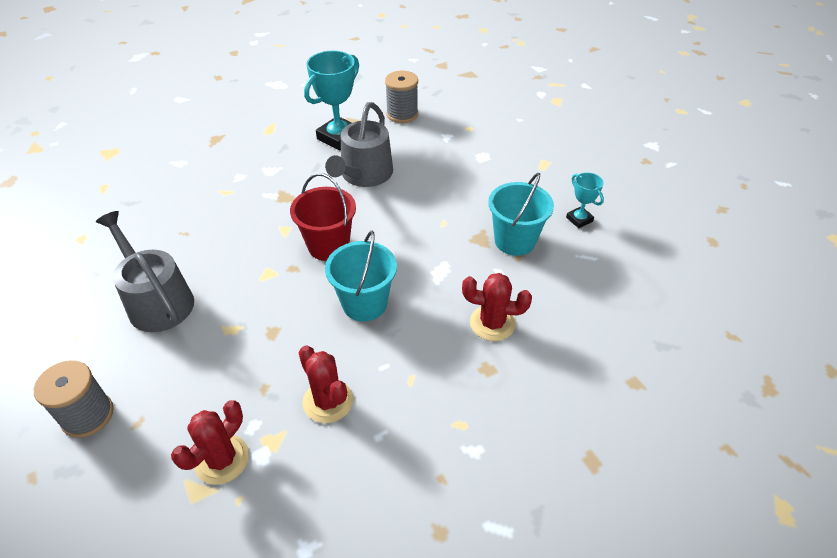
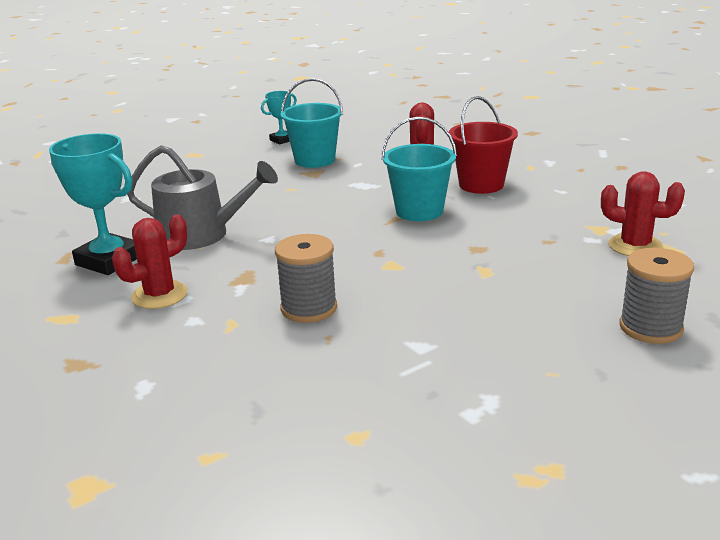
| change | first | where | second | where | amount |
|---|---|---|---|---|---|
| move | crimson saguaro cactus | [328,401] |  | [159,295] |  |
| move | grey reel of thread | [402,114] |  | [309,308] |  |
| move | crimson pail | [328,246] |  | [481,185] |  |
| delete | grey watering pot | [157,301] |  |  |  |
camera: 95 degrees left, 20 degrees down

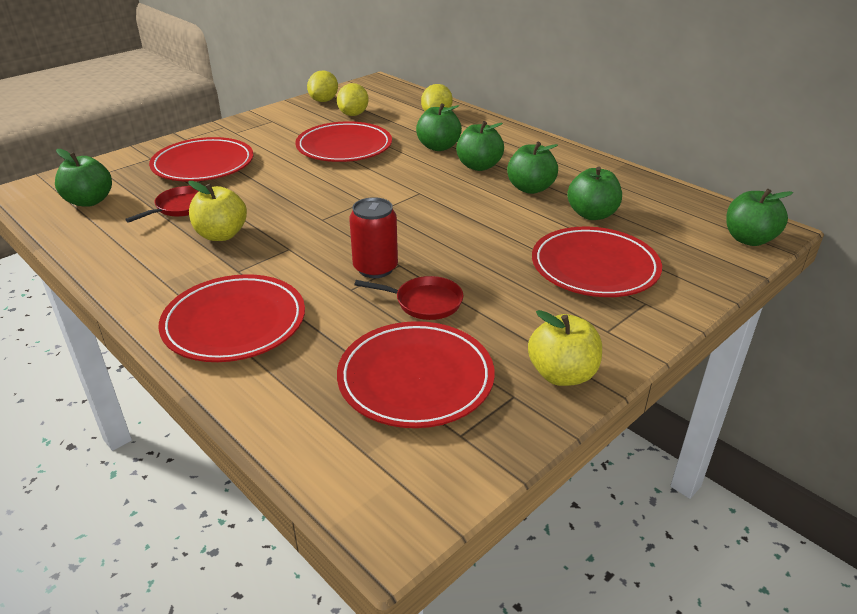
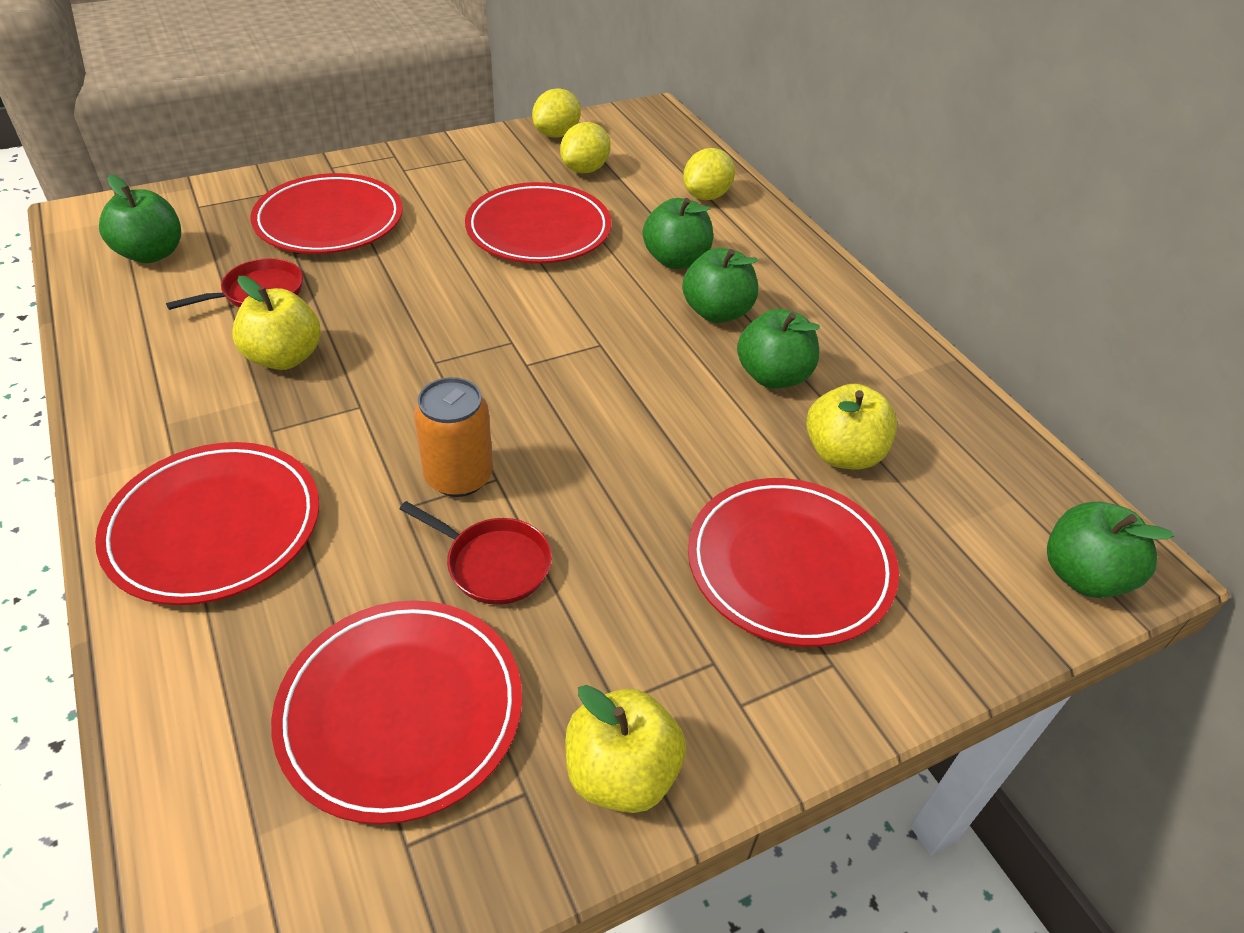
| change | first | where | second | where | amount |
|---|---|---|---|---|---|
| recolor | crimson can | [375,268] | orange can | [459,476] |  |
| recolor | emerald apple fruit | [592,214] | golden apple fruit | [843,454] |  |
camera: 15 degrees right, 10 degrees up

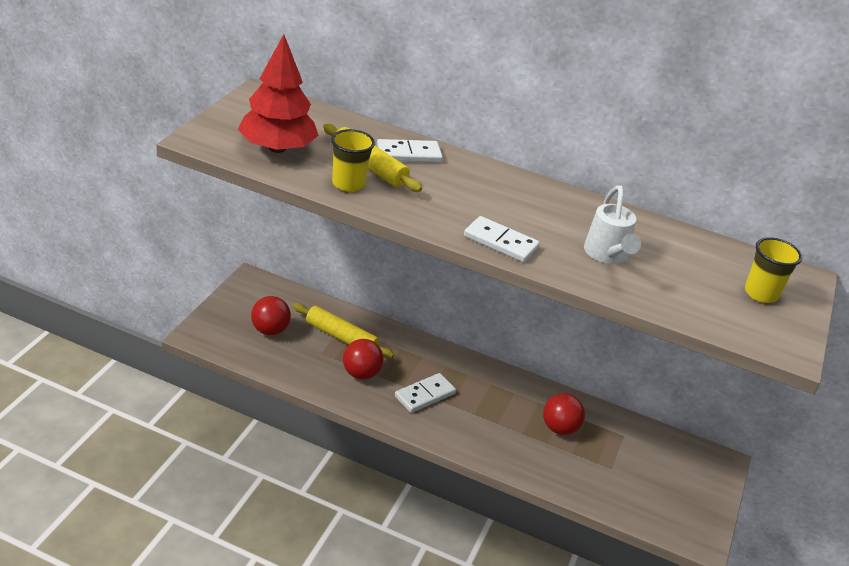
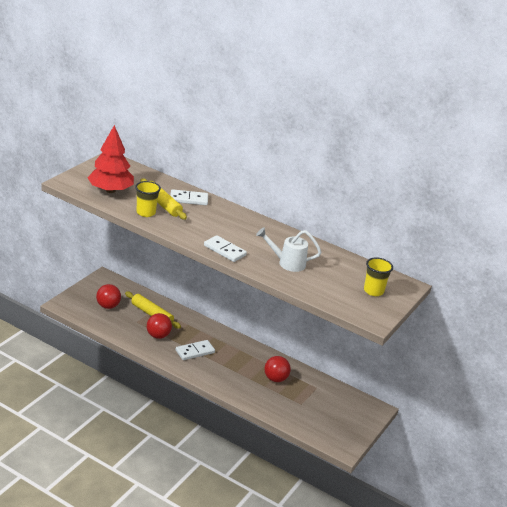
| change | first | where | second | where | amount |
|---|---|---|---|---|---|
| rotate | pure white watering pot | [607,255] |  | [287,263] | 90 degrees clockwise |
camera: 10 degrees right, 5 degrees down

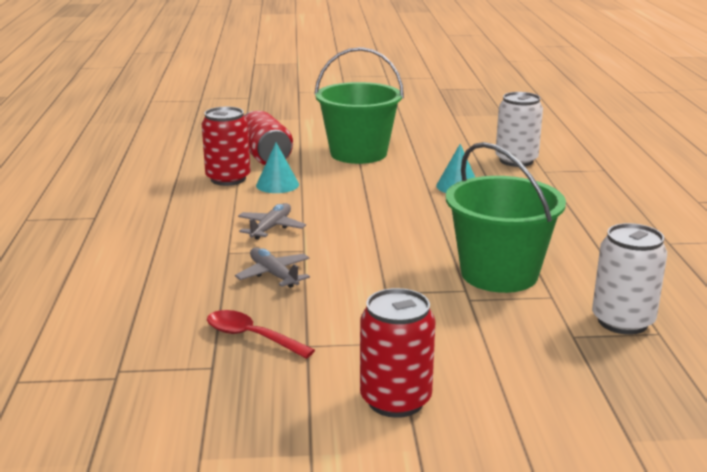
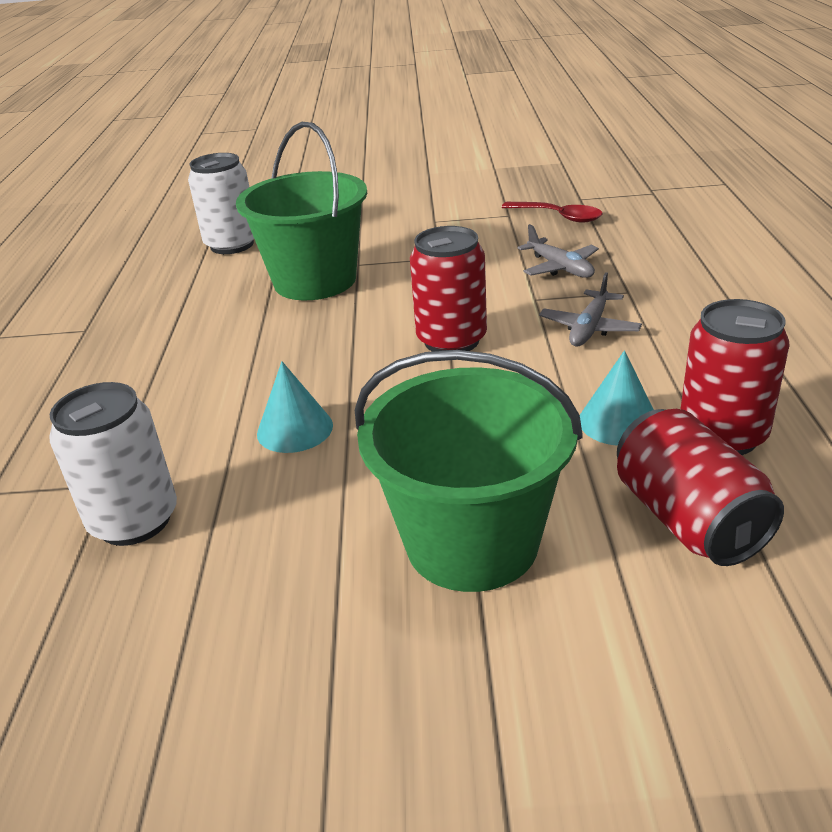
| change | first | where | second | where | amount |
|---|---|---|---|---|---|
| move | crimson can | [395,400] |  | [451,340] |  |
camera: 175 degrees left, 10 degrees up

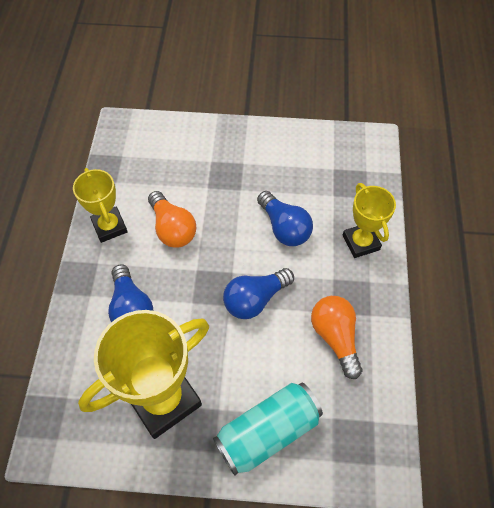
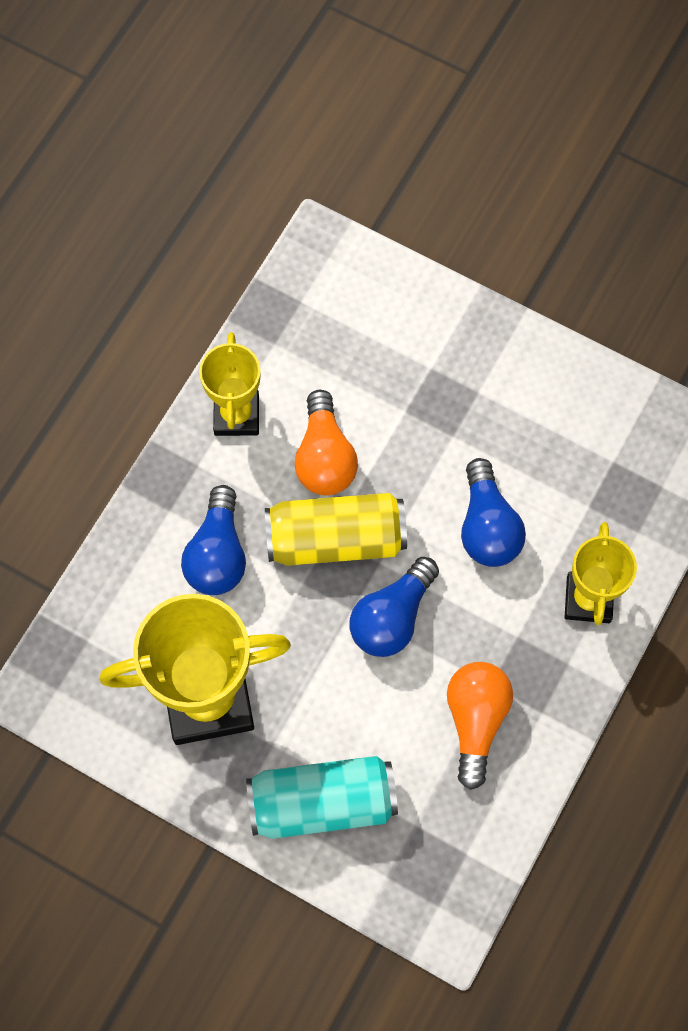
| change | first | where | second | where | amount |
|---|---|---|---|---|---|
| insert |  |  | golden can | [335,539] |  |
| rotate | royal blue bulb | [255,299] |  | [392,617] | 45 degrees counterclockwise |
camera: 25 degrees right, 10 degrees up

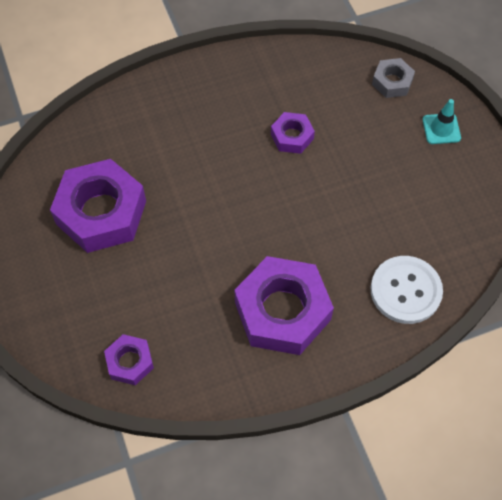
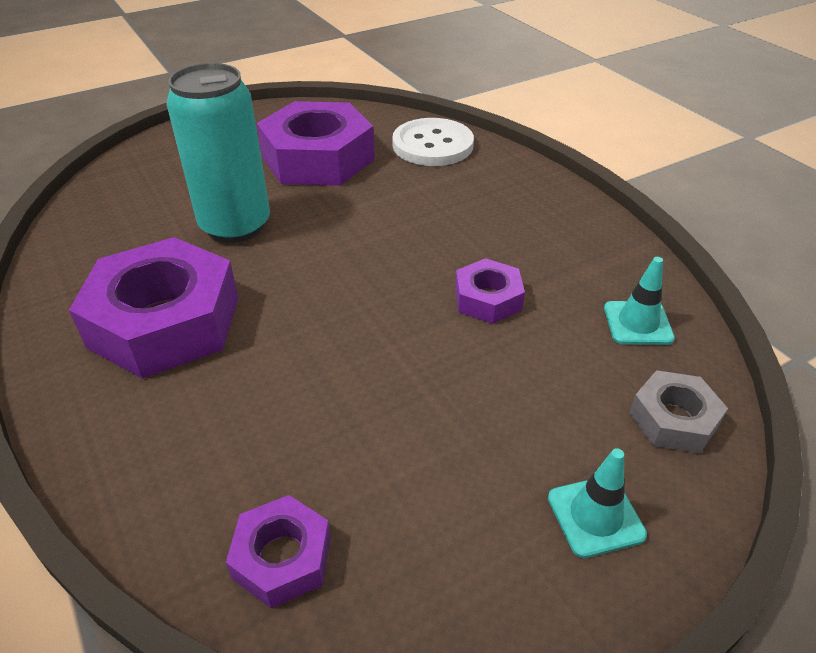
| change | first | where | second | where | amount |
|---|---|---|---|---|---|
| insert |  |  | teal can | [235,226] |  |
| move | violet nut | [130,362] |  | [282,557] |  |
| move | pure white shirt button | [405,291] |  | [432,145] |  |
| insert |  |  | teal safety cone | [638,323] |  |
camera: 80 degrees right, 20 degrees down

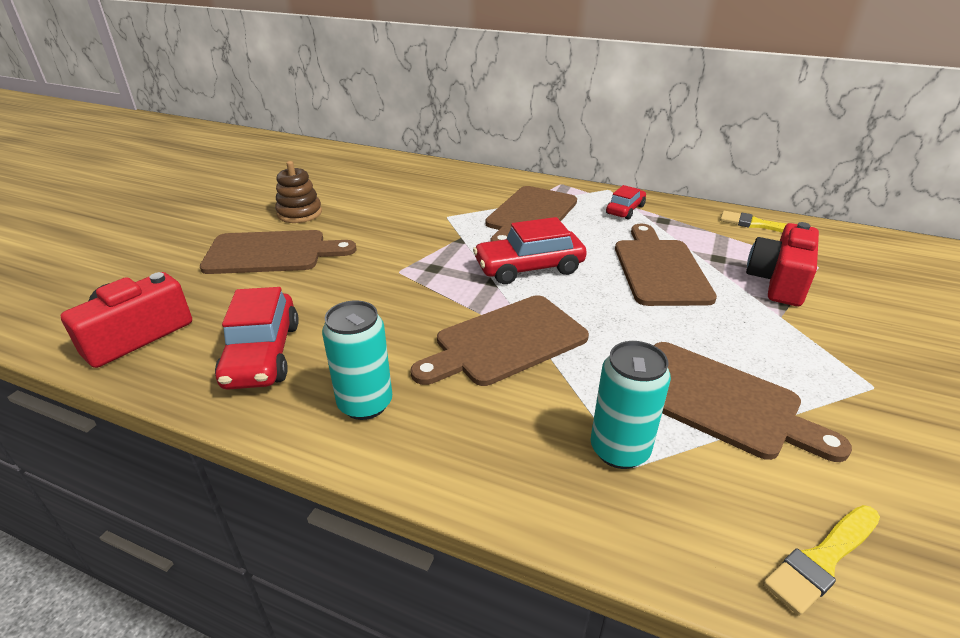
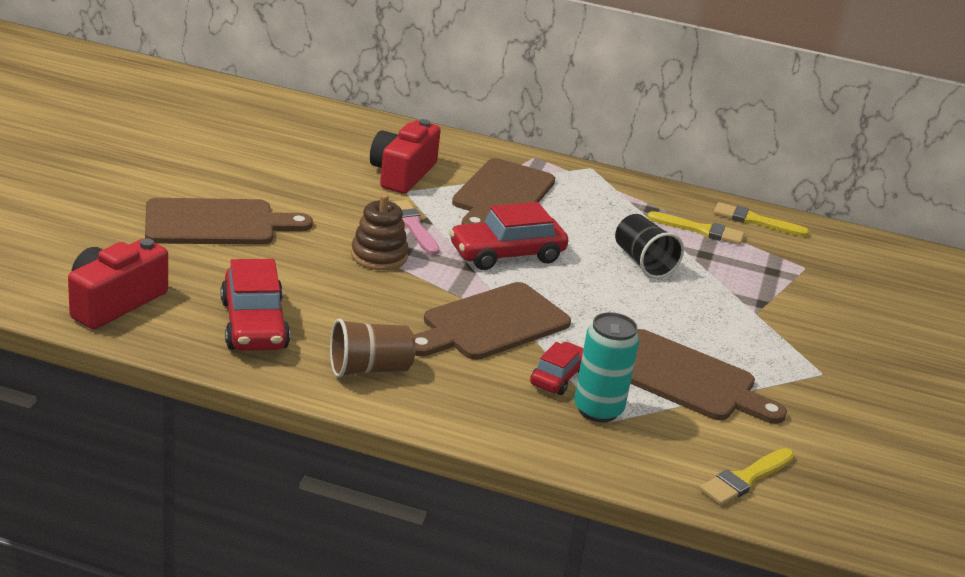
| change | first | where | second | where | amount |
|---|---|---|---|---|---|
| replace | teal can | [365,404] | russet cup | [369,369] |  |
| move | russet ring stacker | [299,213] |  | [379,256] |  |
| move | crimson photo camera | [779,281] |  | [402,174] |  |
| insert |  |  | pink brush | [412,226] |  |
| move | crimson car | [625,210] |  | [558,377] |  |
| replace | russet bread board | [659,269] | ebony cup | [643,262] |  |
| insert |  |  | golden brush | [700,230] |  |
camera: 10 degrees left, 5 degrees down

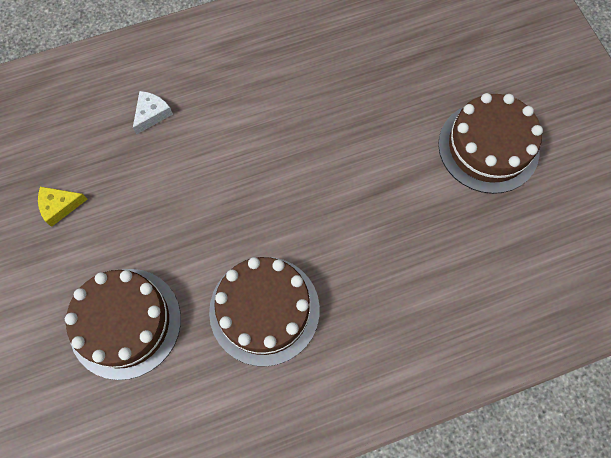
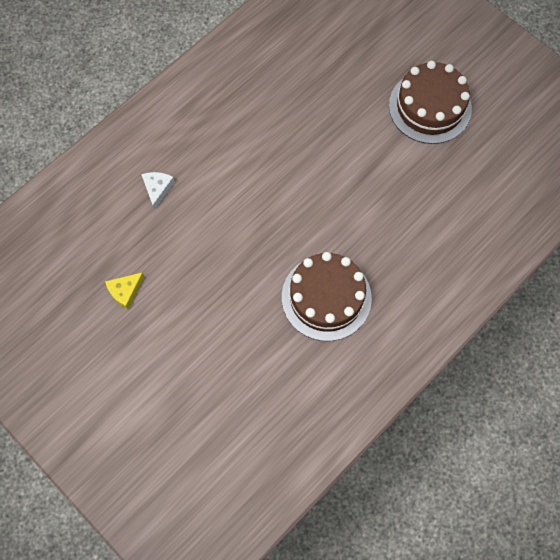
| change | first | where | second | where | amount |
|---|---|---|---|---|---|
| delete | russet cake | [125,323] |  |  |  |
camera: 25 degrees left, 0 degrees up

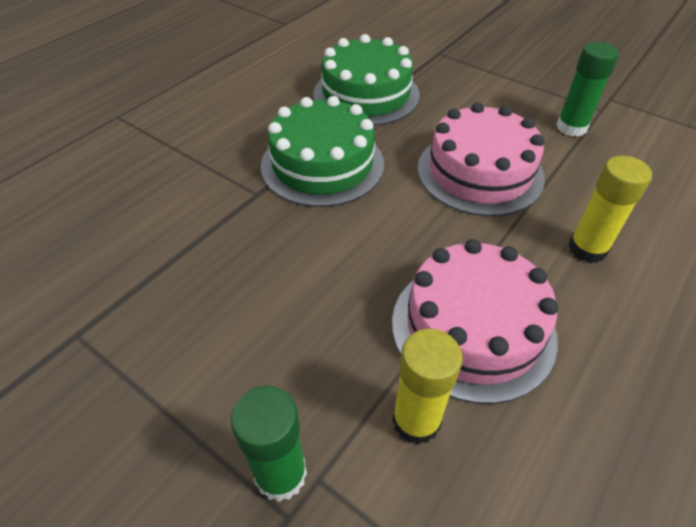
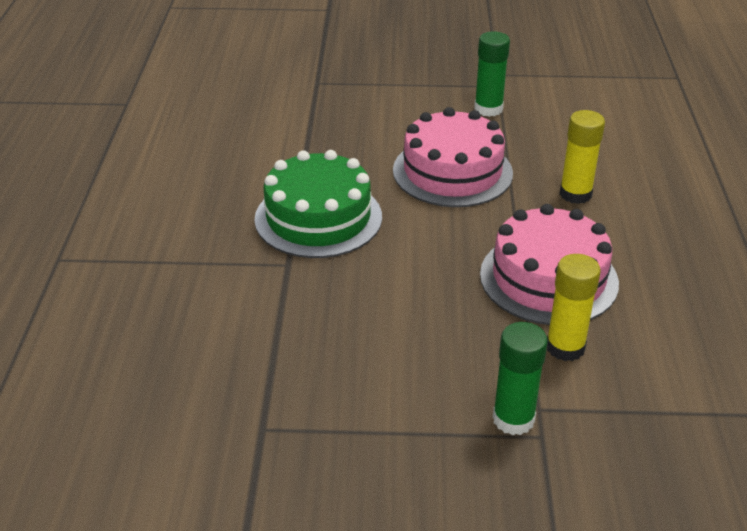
| change | first | where | second | where | amount |
|---|---|---|---|---|---|
| delete | emerald cake | [366,94] |  |  |  |
camera: 35 degrees left, 10 degrees down

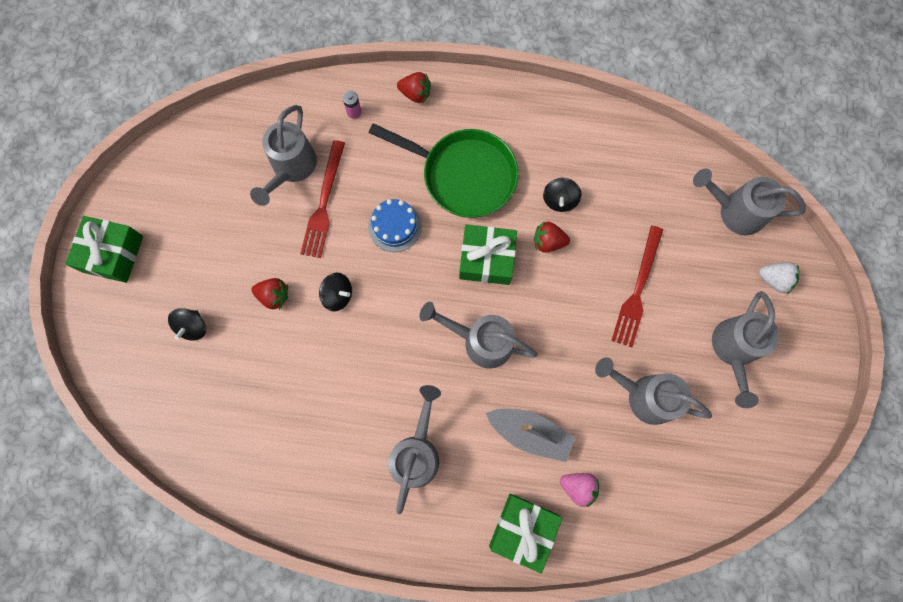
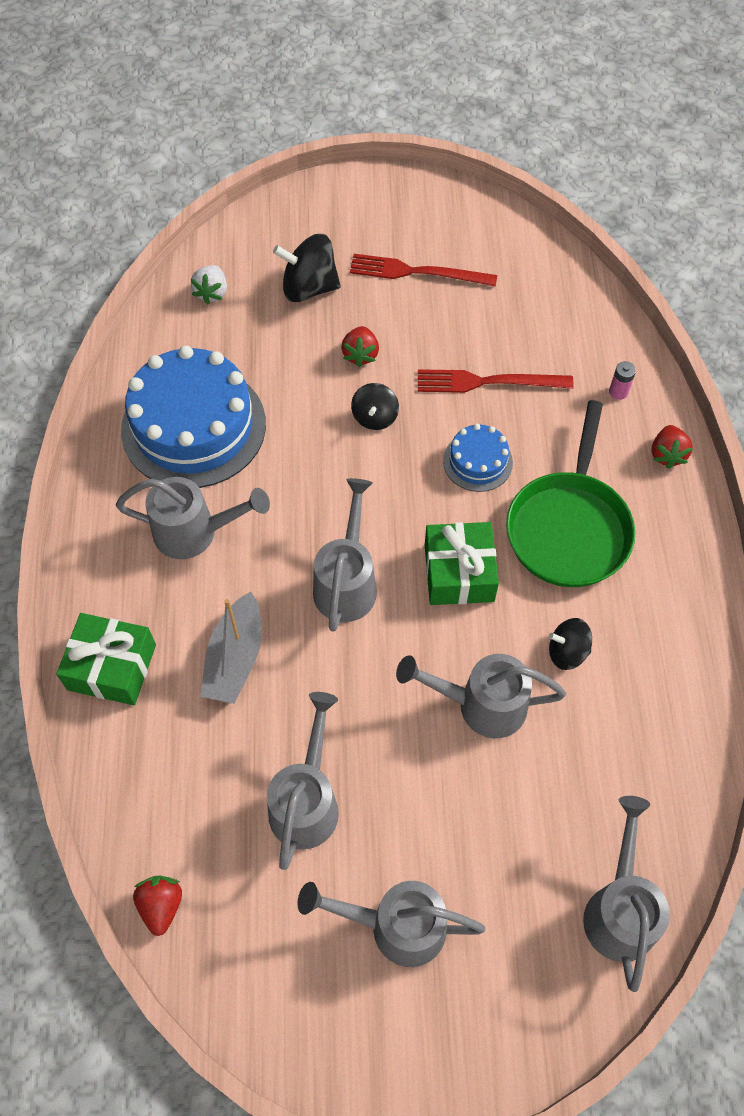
| change | first | where | second | where | amount |
|---|---|---|---|---|---|
| insert |  |  | royal blue cake | [194,426] |  |
| move | crimson berry | [548,242] |  | [161,905] |  |
| move | pure white berry | [774,279] |  | [212,293] |  |
| resize | ebony whirligig | [193,327] |  | [309,288] | x1.63 |
| move | crimson dinner fork | [637,290] |  | [417,272] |  |
| move | grey watering pot | [291,168] |  | [482,705] |  |
| delete | emerald wrapped gift | [113,254] |  |  |  |
| delete | pink berry | [578,487] |  |  |  |
camera: 80 degrees right, 15 degrees down

